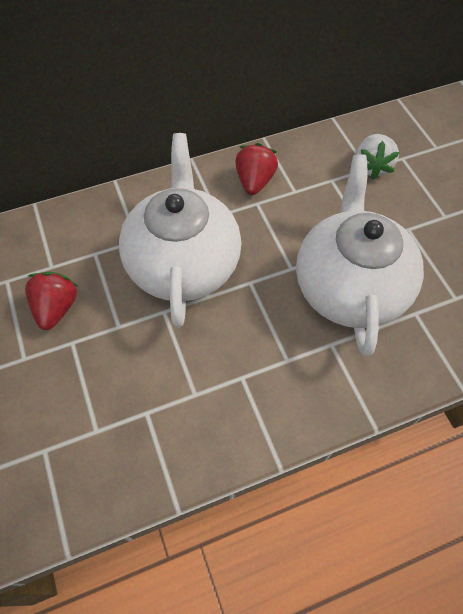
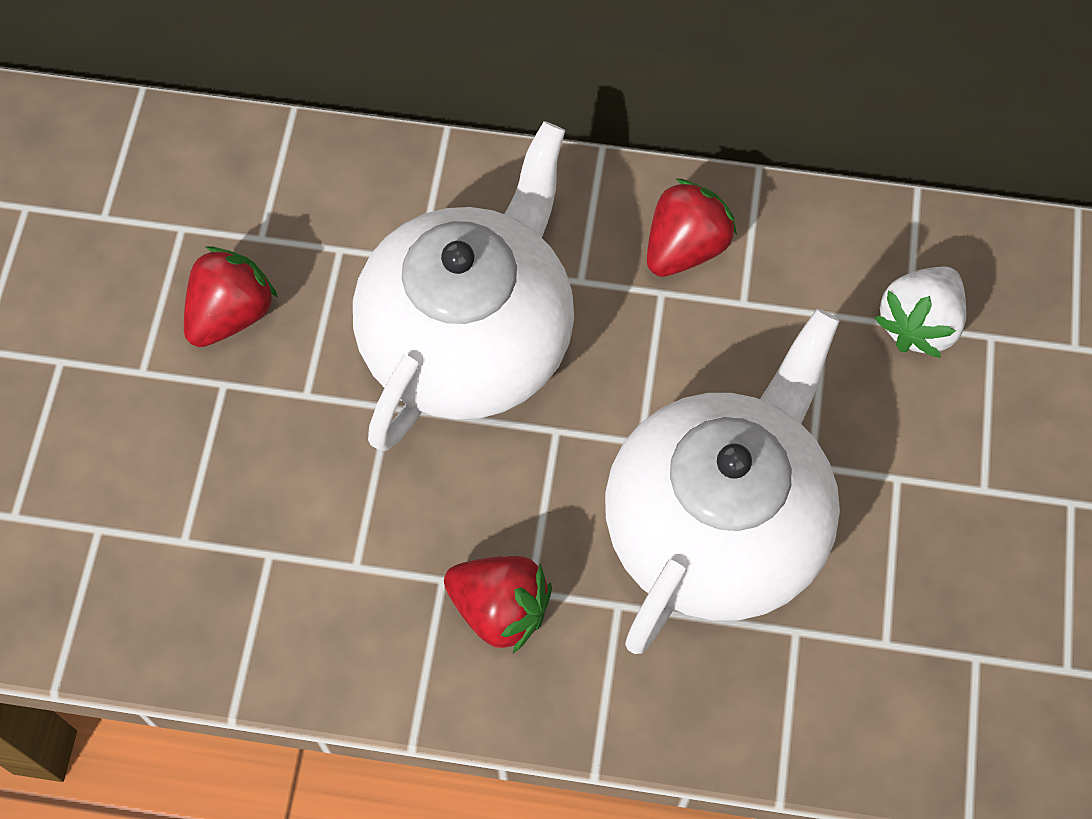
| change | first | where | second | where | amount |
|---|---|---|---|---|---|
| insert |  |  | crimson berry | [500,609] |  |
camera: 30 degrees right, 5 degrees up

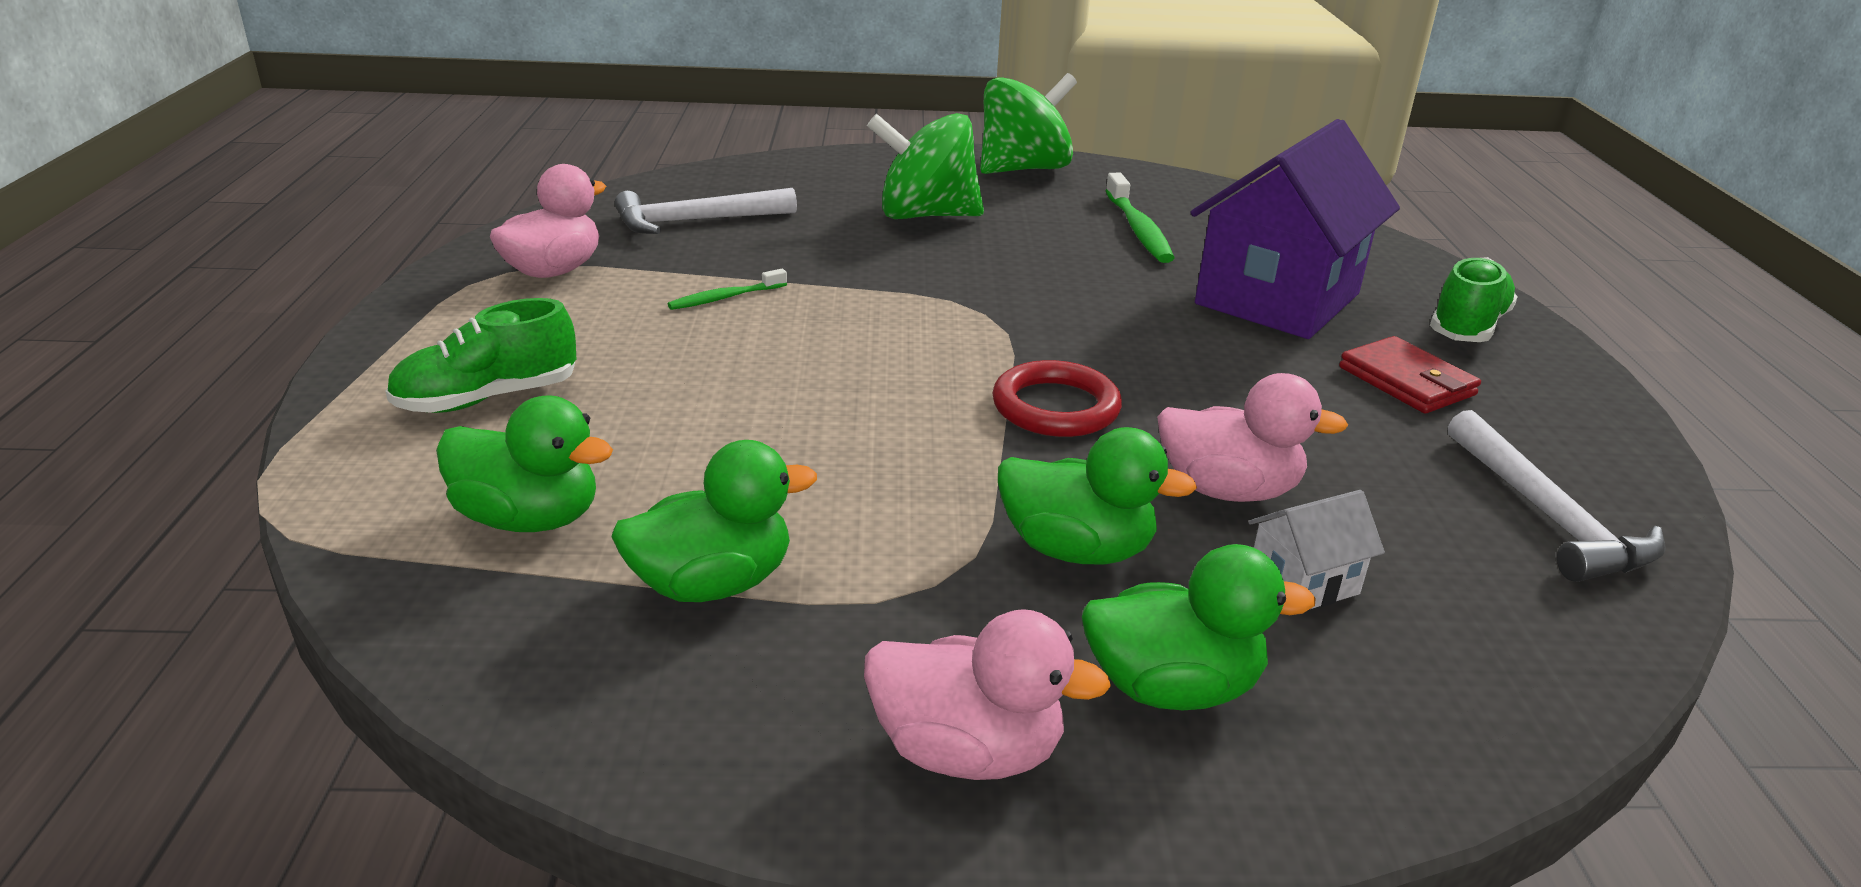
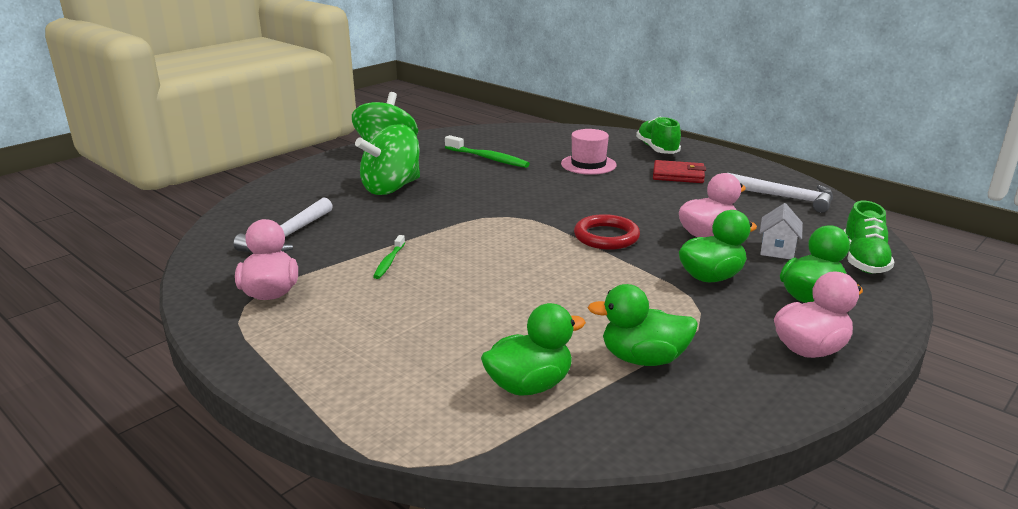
| change | first | where | second | where | amount |
|---|---|---|---|---|---|
| replace | violet toy house | [1278,299] | pink top hat | [588,164] |  |
| rotate | emerald rubber duck | [713,584] |  | [643,359] | 105 degrees counterclockwise |
| move | emerald lace-up shoe | [488,398] |  | [863,260] |  |
camera: 45 degrees left, 5 degrees down

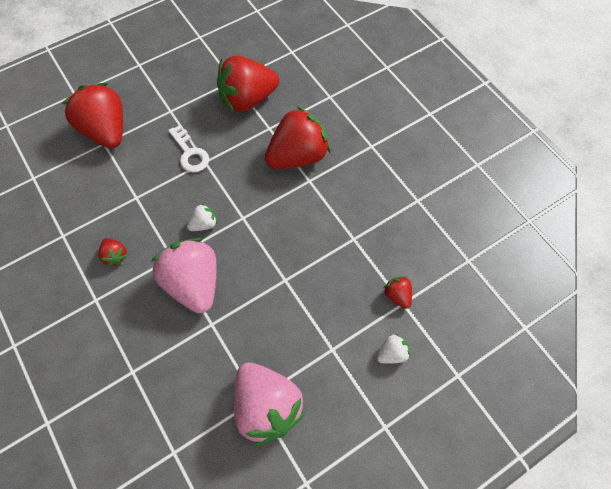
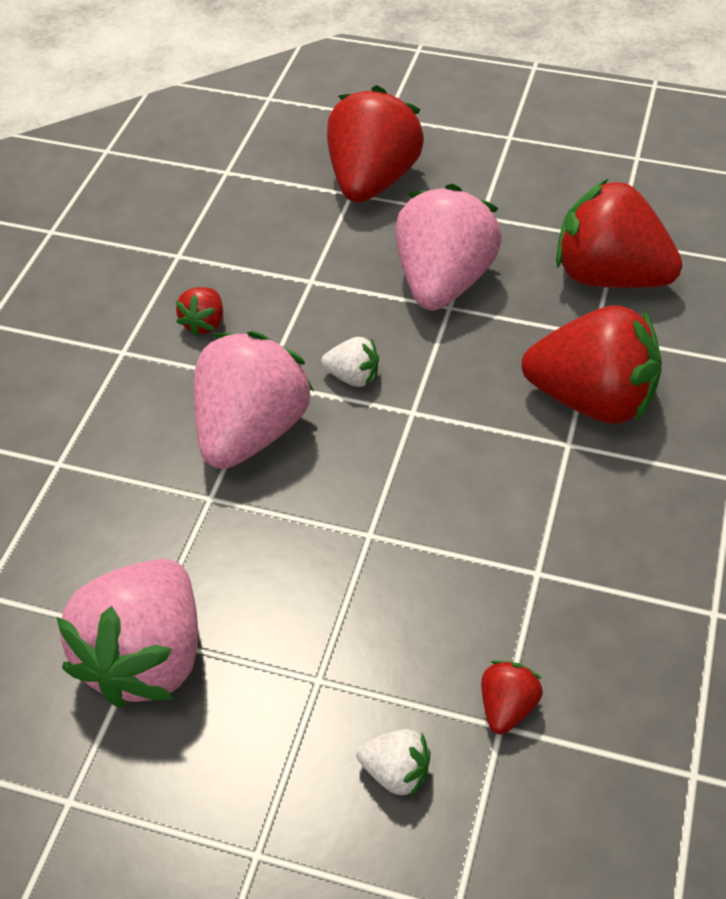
| change | first | where | second | where | amount |
|---|---|---|---|---|---|
| replace | pure white door key | [190,153] | pink berry | [442,283] |  |
camera: 50 degrees right, 15 degrees down

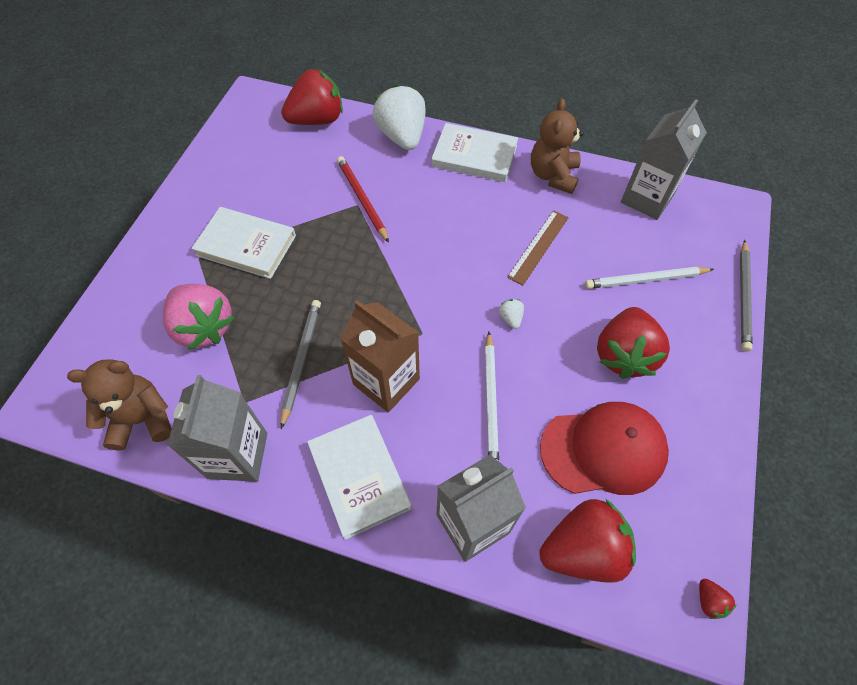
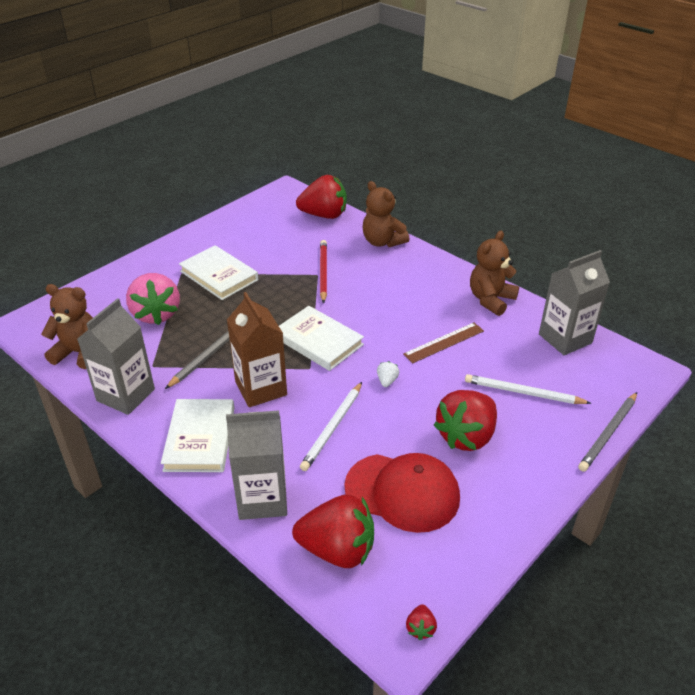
| change | first | where | second | where | amount |
|---|---|---|---|---|---|
| move | pure white hardback | [474,156] |  | [318,341] |  |
| replace | pure white berry | [402,136] | russet teddy bear | [382,242] |  |
camera: 25 degrees right, 20 degrees down

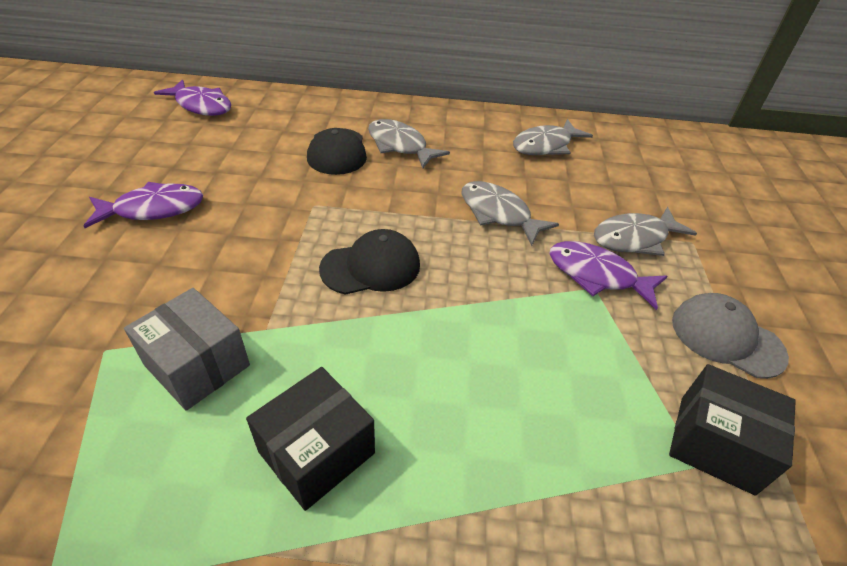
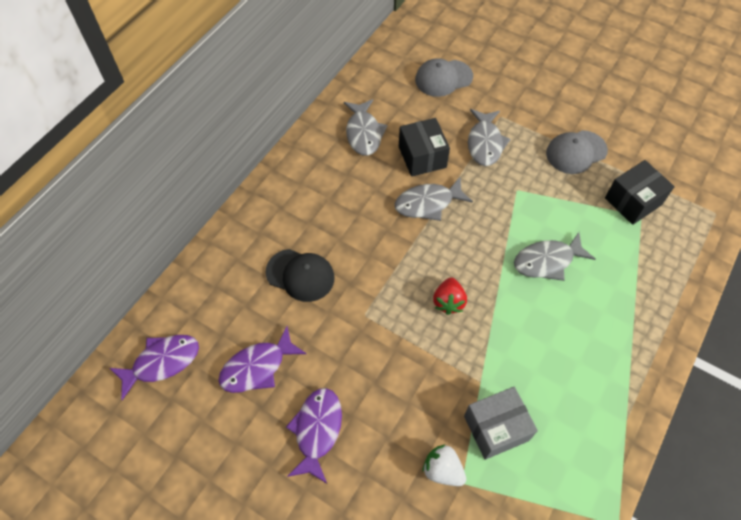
| change | first | where | second | where | amount |
|---|---|---|---|---|---|
| move | violet fish figure | [597,275] |  | [257,367] |  |
| move | ebony box | [317,452] |  | [422,157] |  |
| insert |  |  | grey cap | [443,78] |  |
| insert |  |  | pure white berry | [442,470] |  |
| replace | ebony cap | [371,267] | crimson berry | [448,302] |  |
| move | grey fish figure | [400,146] |  | [547,261] |  |
camera: 60 degrees left, 15 degrees up

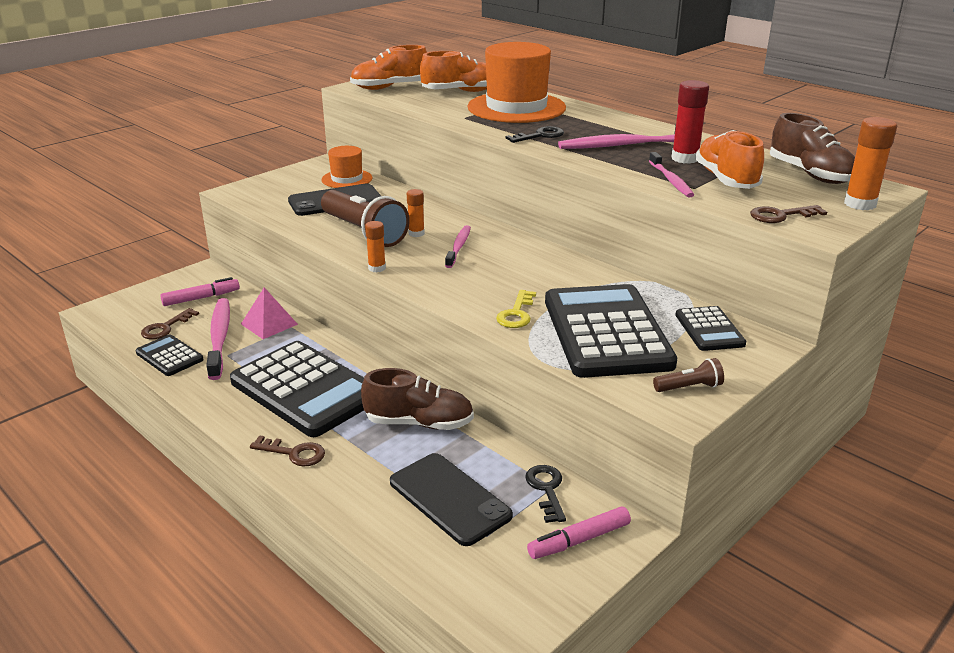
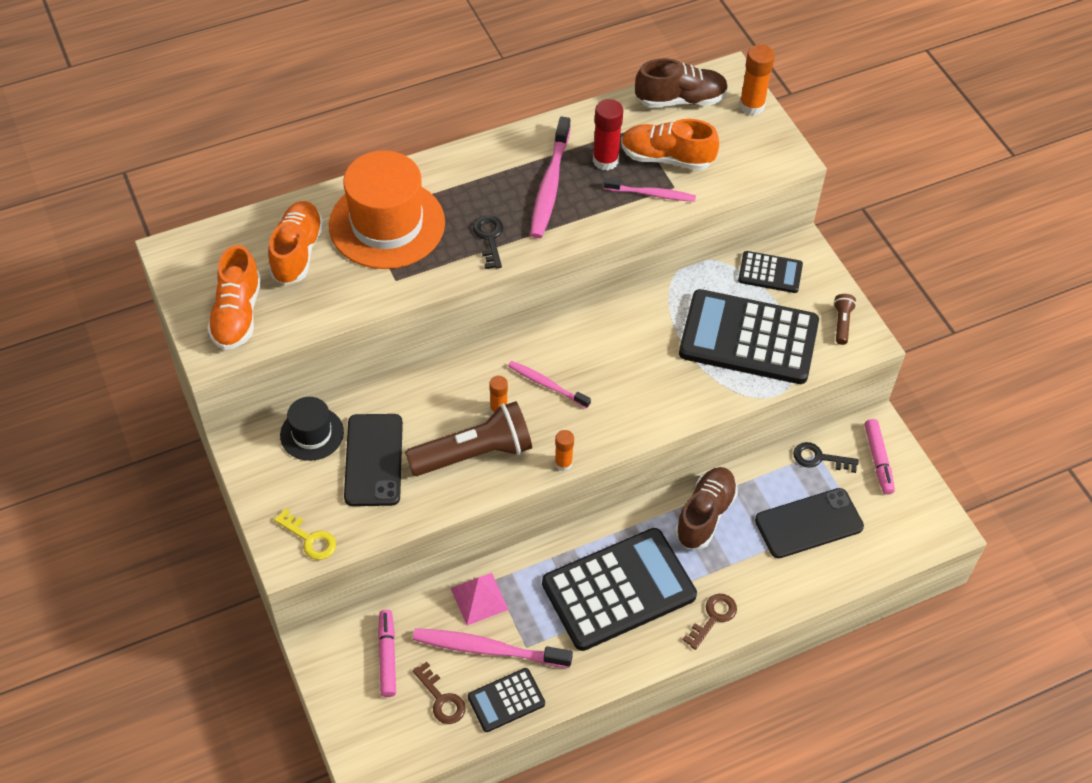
| change | first | where | second | where | amount |
|---|---|---|---|---|---|
| move | golden door key | [516,313] |  | [310,539] |  |
| recolor | orange top hat | [347,179] | ebony top hat | [312,433] |  |
| delete | russet door key | [781,215] |  |  |  |
camera: 70 degrees left, 25 degrees up

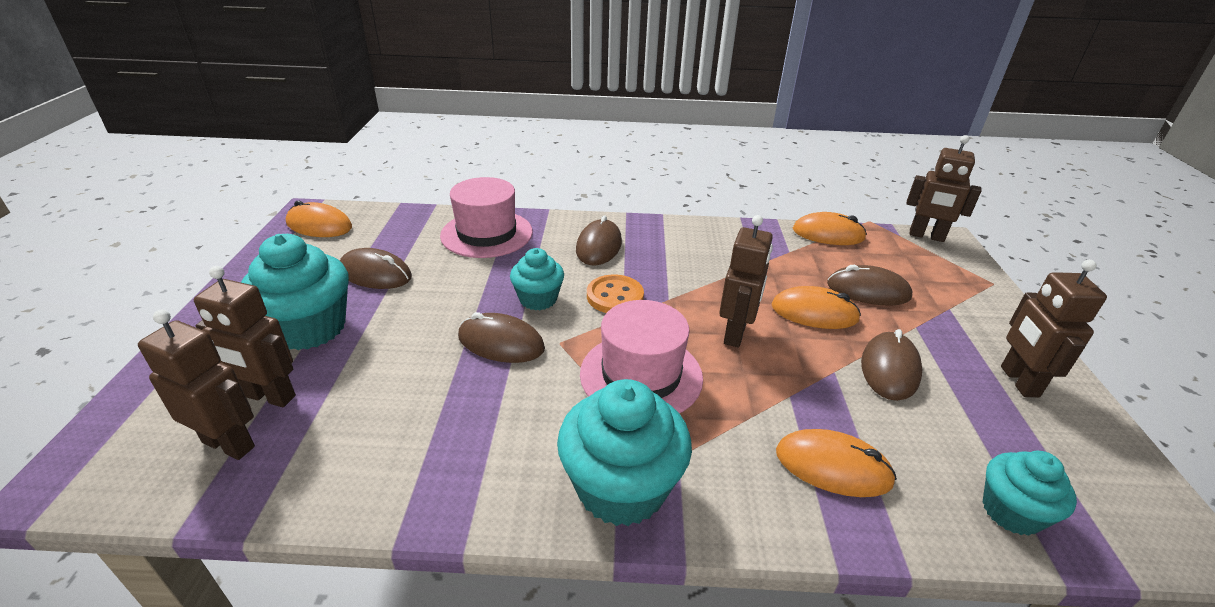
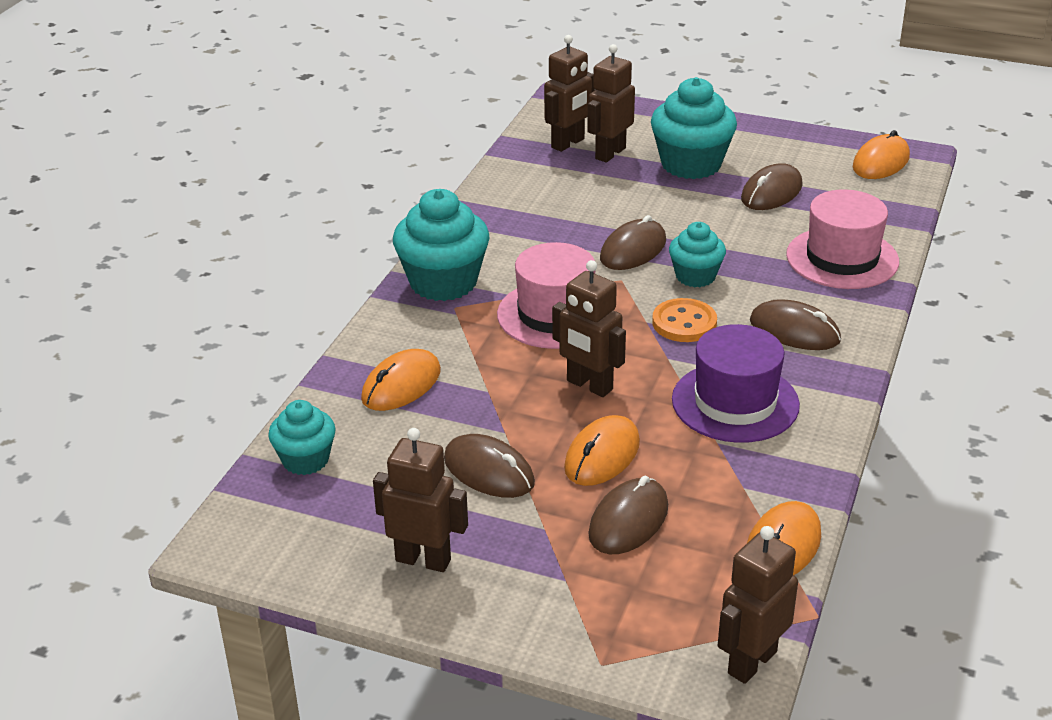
| change | first | where | second | where | amount |
|---|---|---|---|---|---|
| insert |  |  | violet top hat | [735,402] |  |
camera: 110 degrees right, 0 degrees up

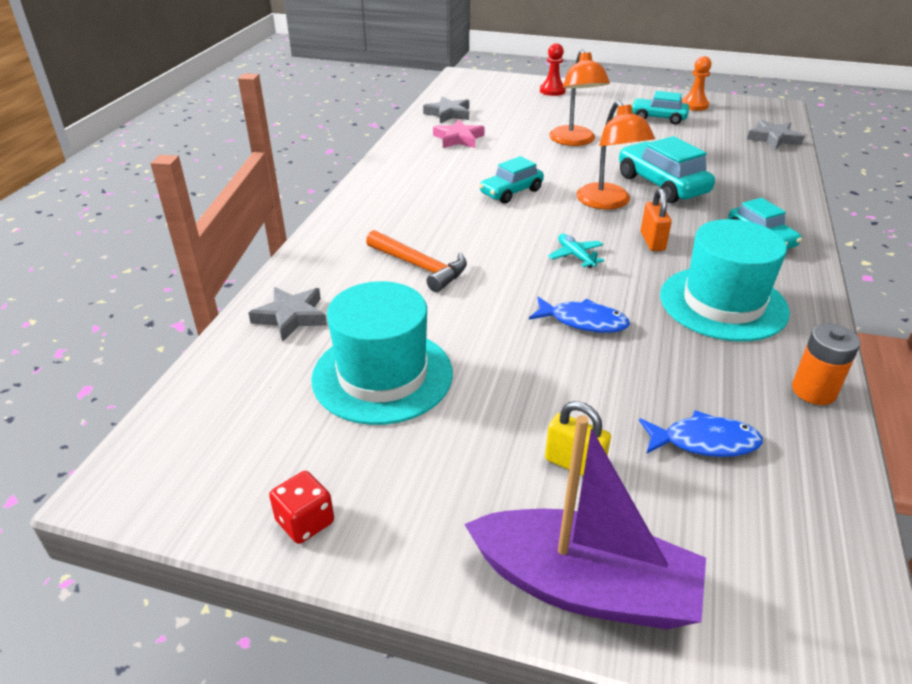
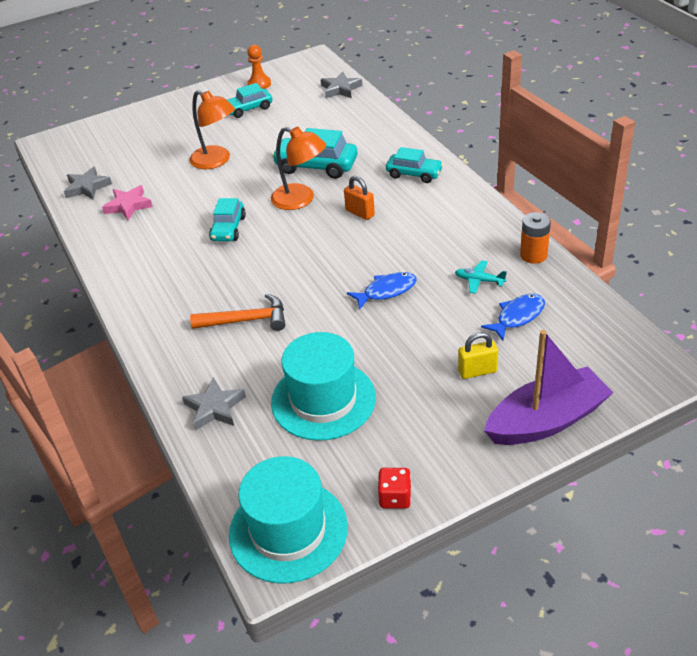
| change | first | where | second | where | amount |
|---|---|---|---|---|---|
| move | teal top hat | [723,303] |  | [288,530] |  |
| move | teal plane | [575,256] |  | [479,281] |  |
| delete | crimson game pawn | [552,91] |  |  |  |
camera: 40 degrees left, 5 degrees up

